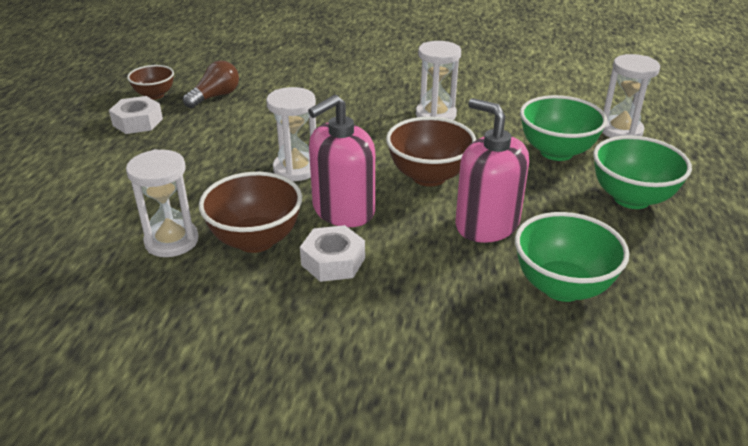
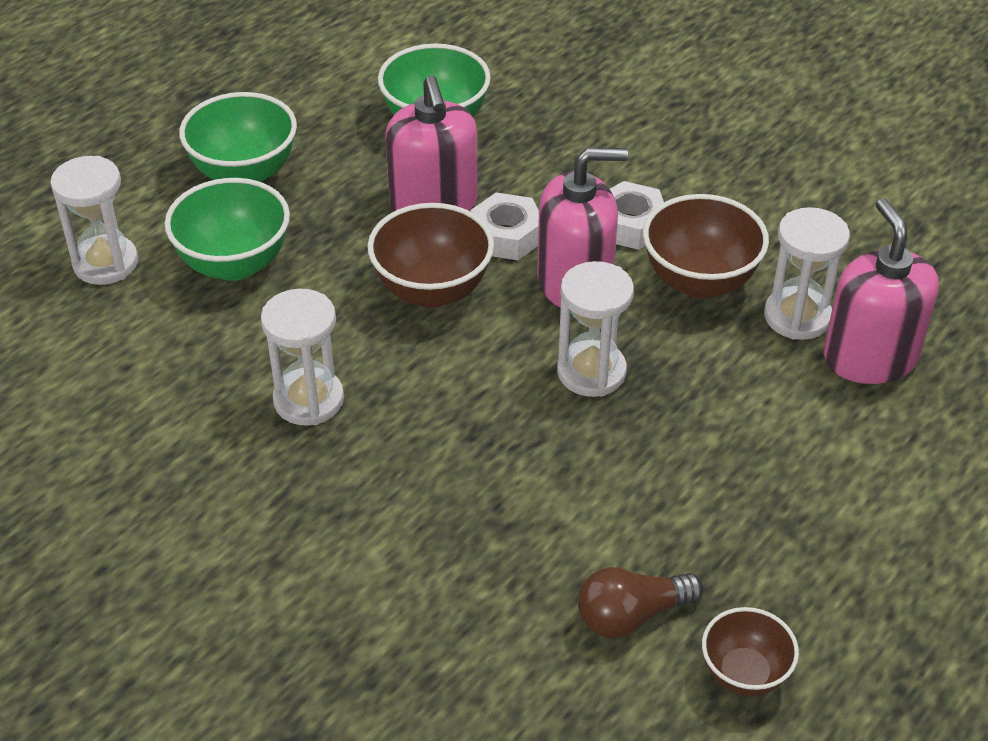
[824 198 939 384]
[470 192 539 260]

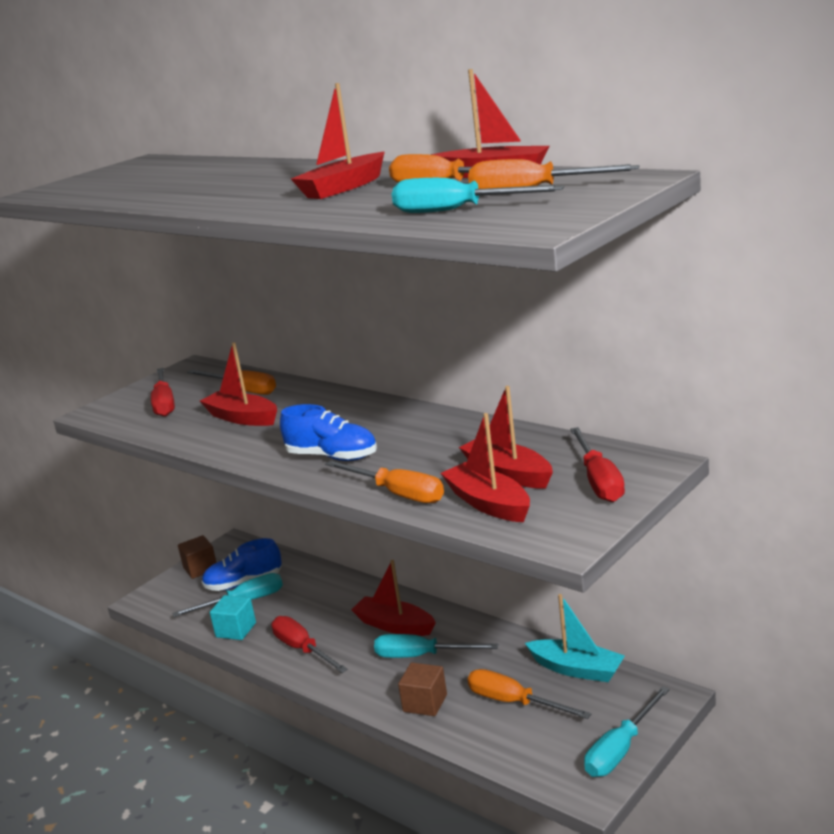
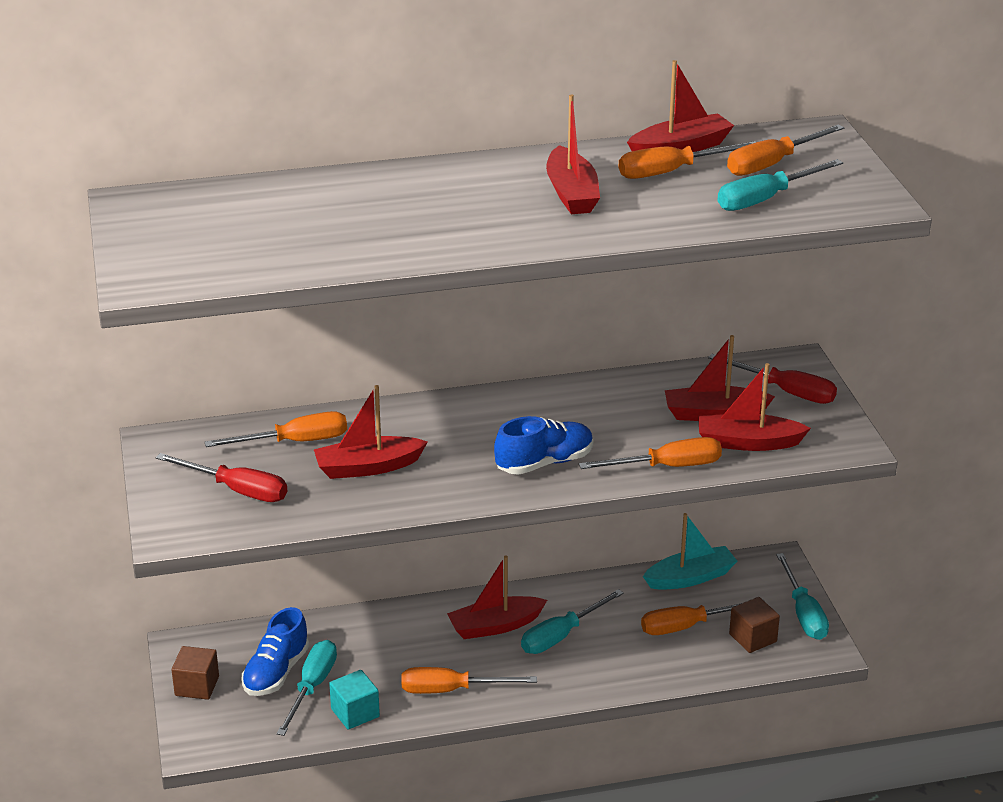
[729 597 780 653]
[402 667 537 694]

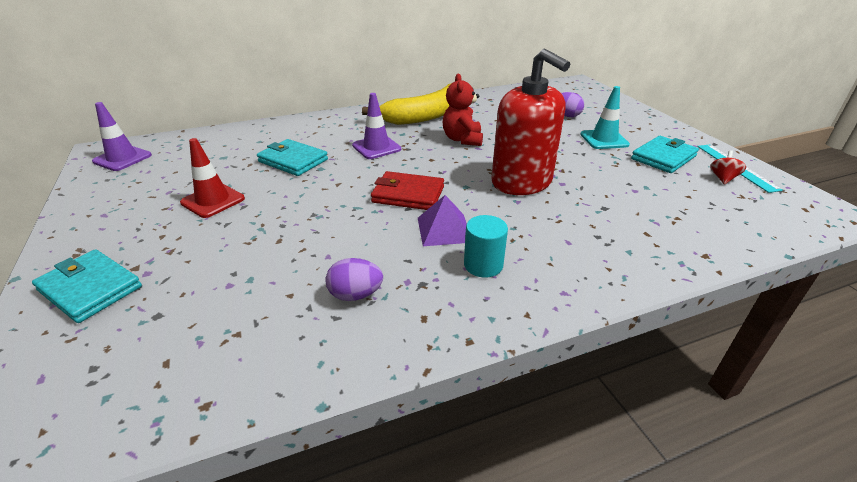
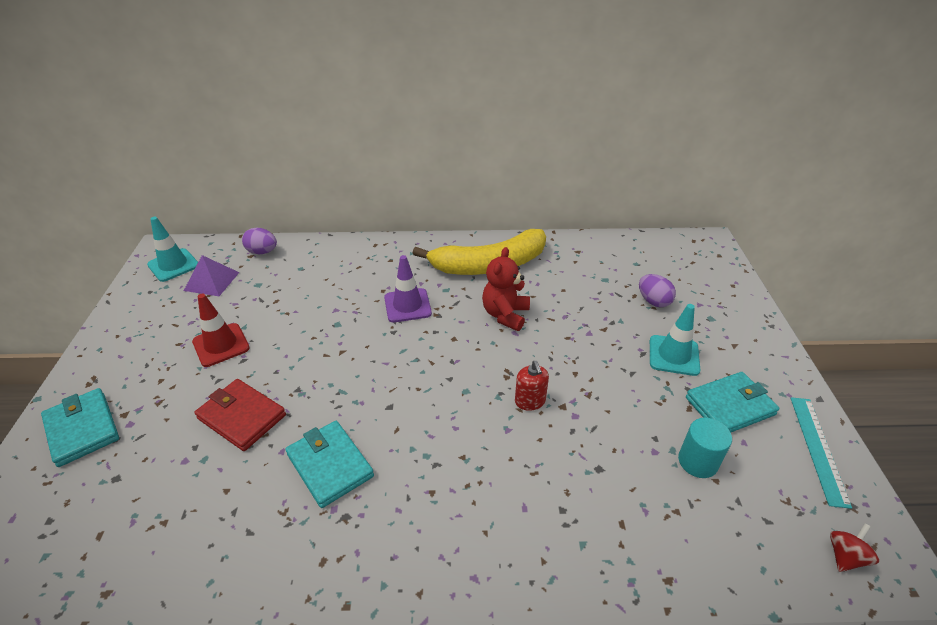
[285 421 374 508]
[242 227 277 254]
[194 379 286 451]
[184 255 240 296]
[678 418 732 478]
[830 523 879 572]
[147 217 198 282]
[515 361 549 411]

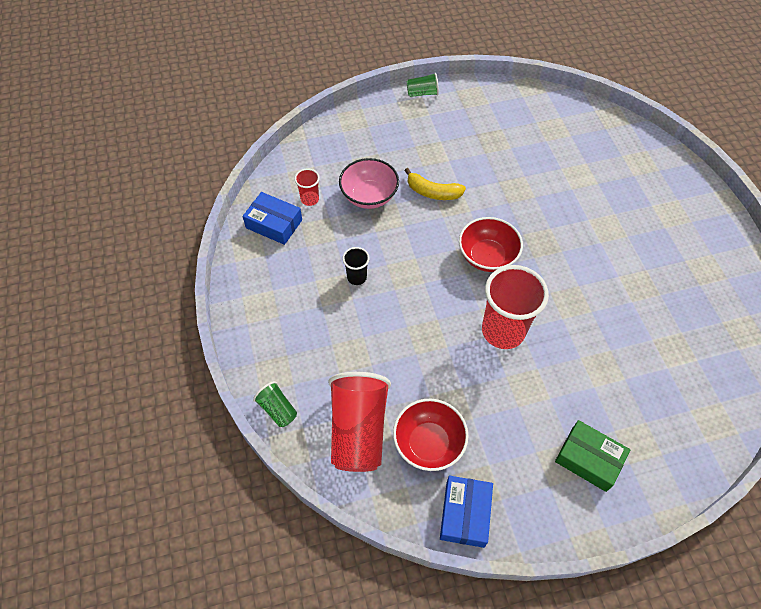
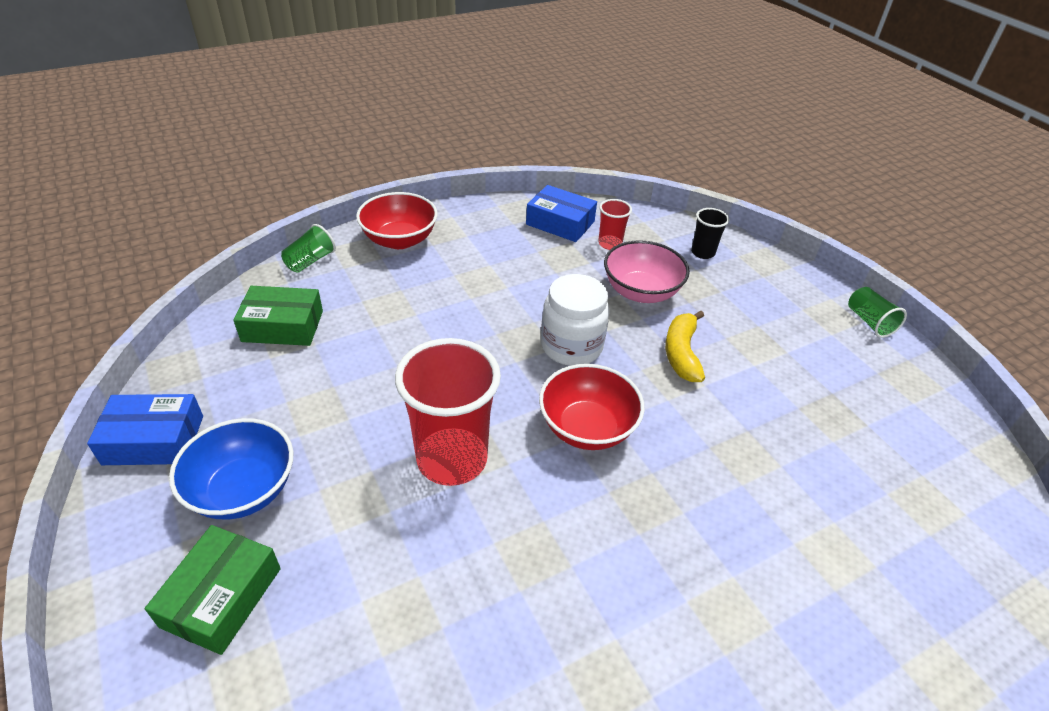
[169 418 294 519]
[541 274 610 366]
[691 208 729 259]
[356 192 438 249]
[233 286 323 346]
[526 185 597 242]

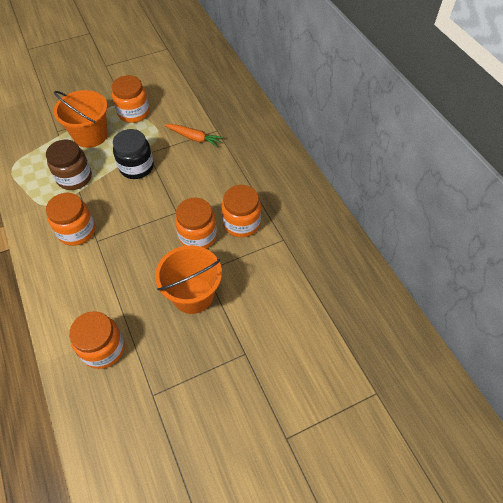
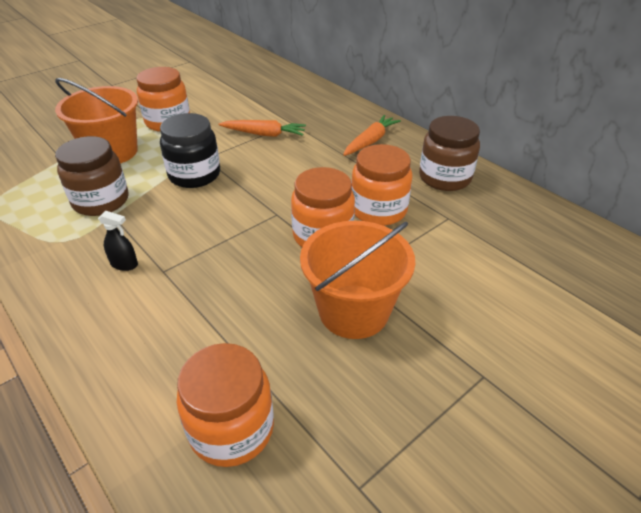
[343 115 401 156]
[419 116 480 191]
[98 211 138 271]

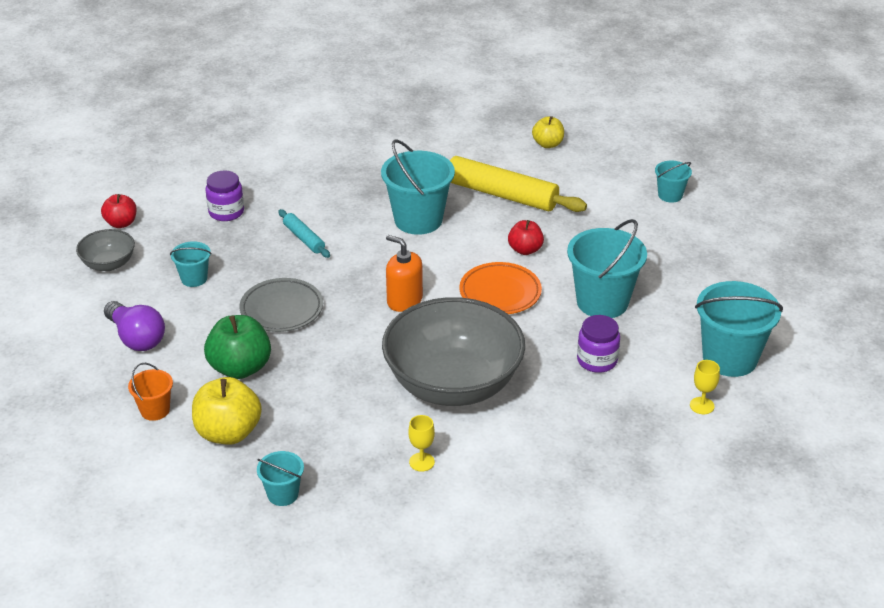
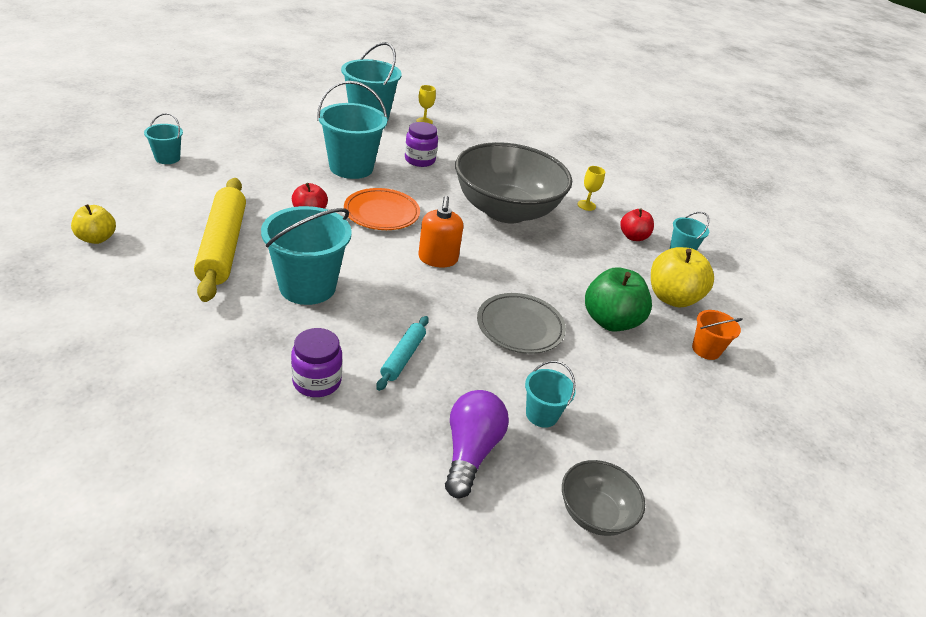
[620 209 654 241]
[445 390 509 498]
[291 328 342 397]

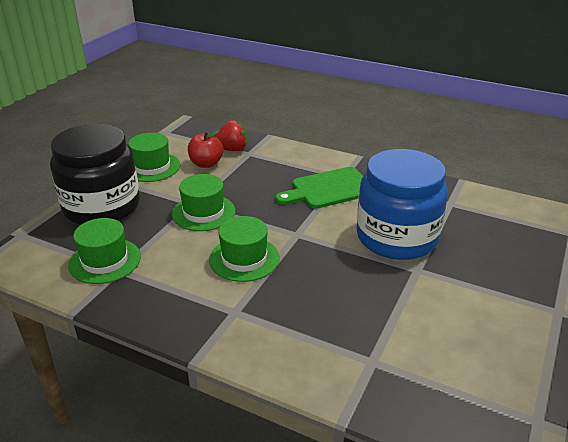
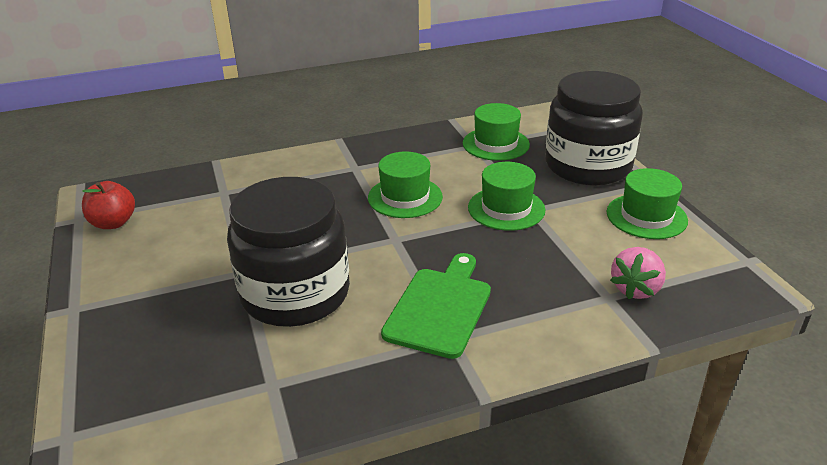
[82 181 135 229]
[610 247 666 299]
[227 177 350 327]

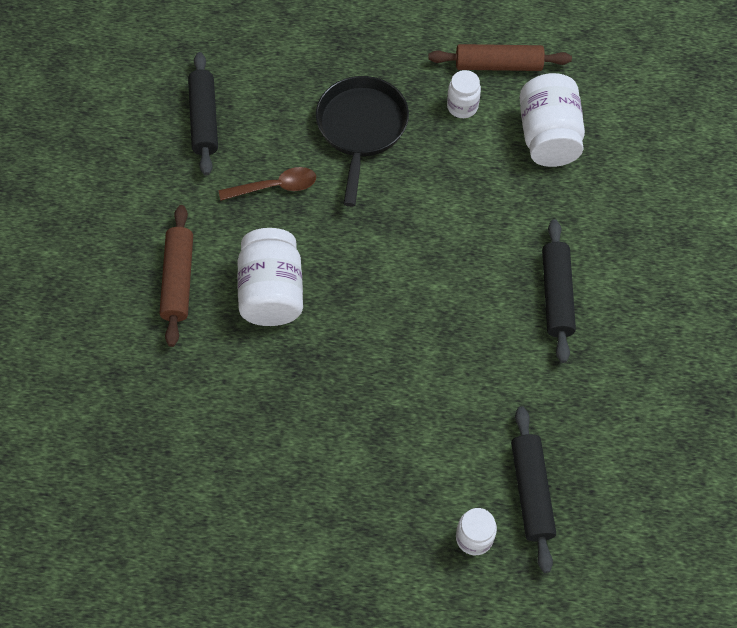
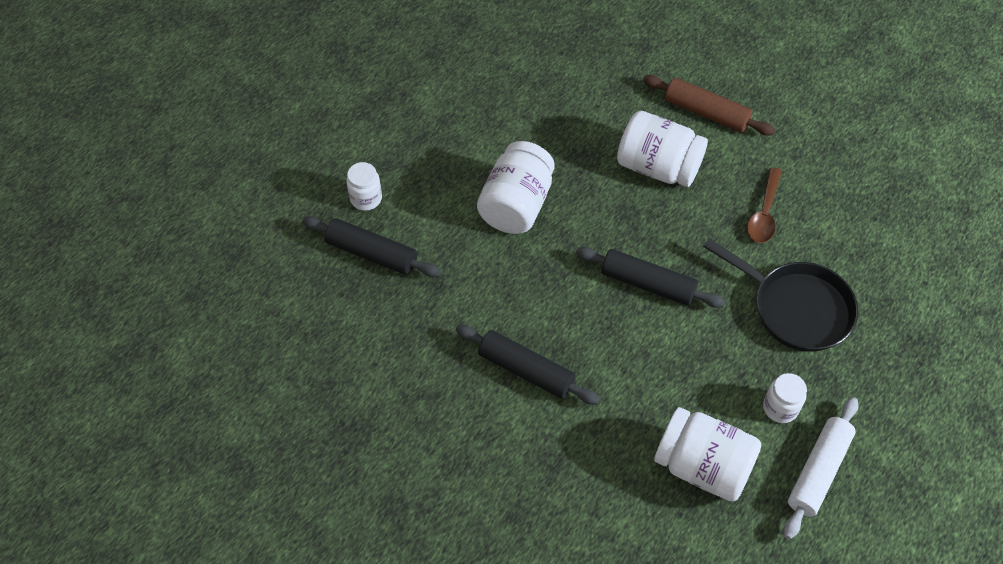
[477 141 555 234]
[576 247 725 308]
[784 397 858 539]

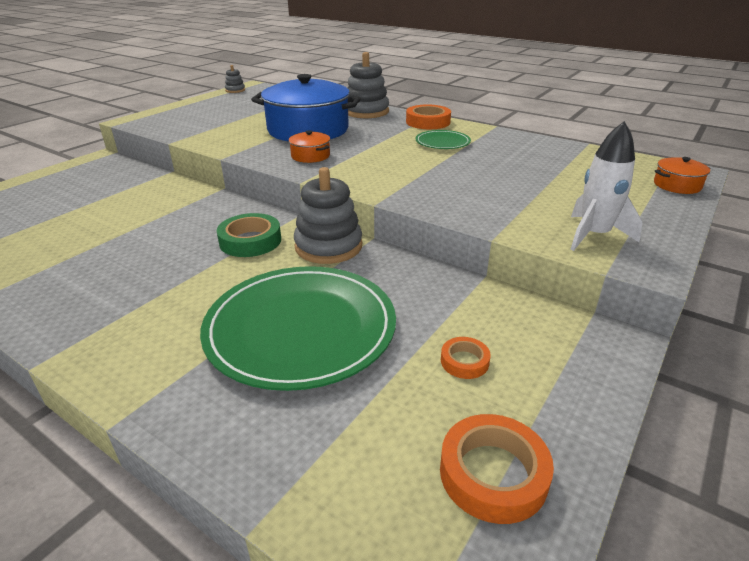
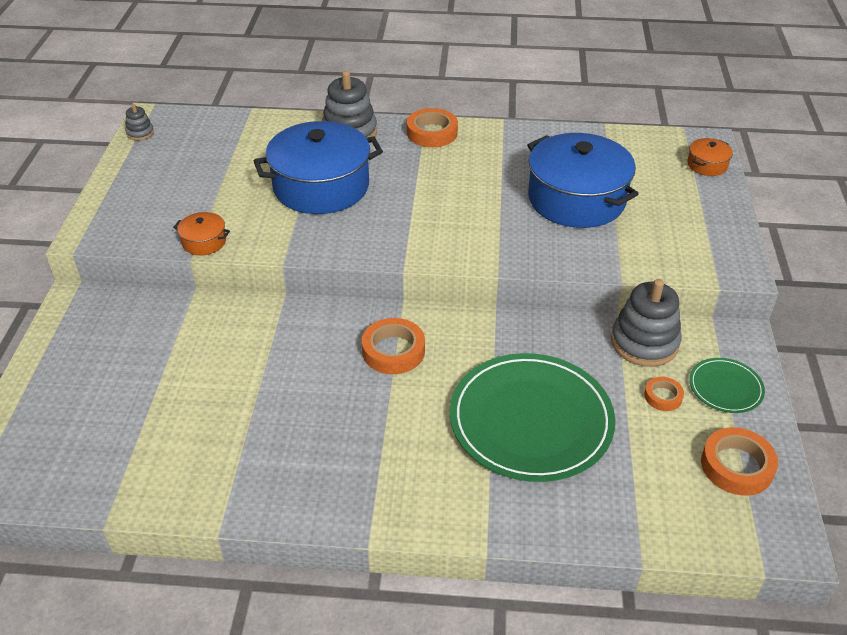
[570 121 643 251] (first image)
[527 133 638 228]
[173 212 230 255]
[611 279 681 367]
[689 358 765 413]
[362 318 425 374]

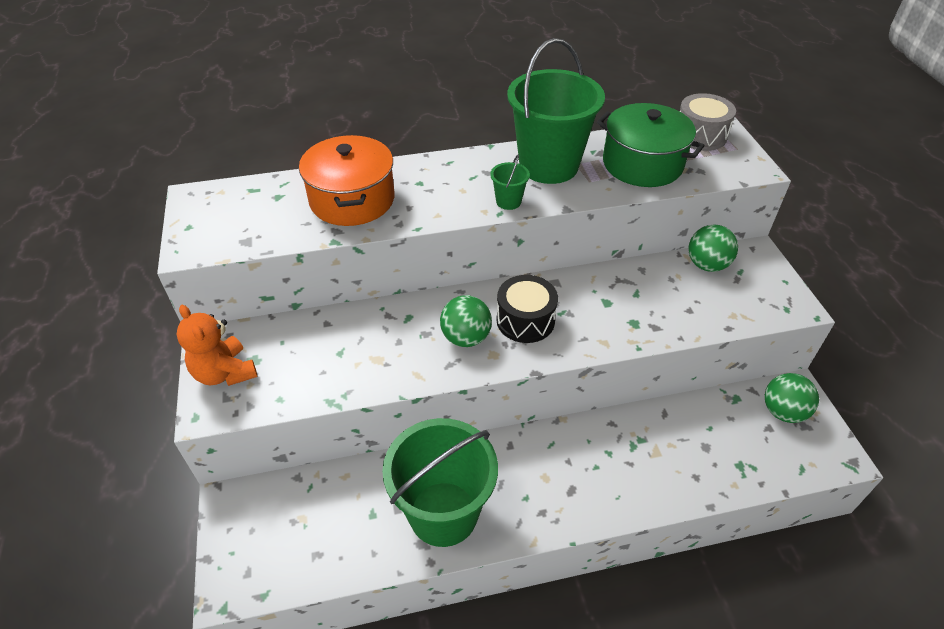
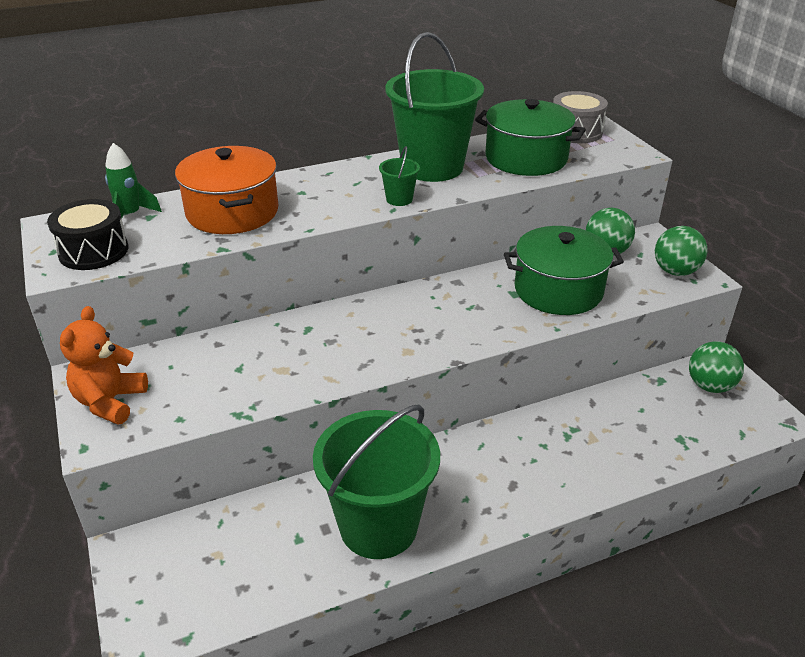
[105 143 162 218]
[504 226 624 315]
[655 226 708 276]
[47 199 128 270]
[60 306 148 425]

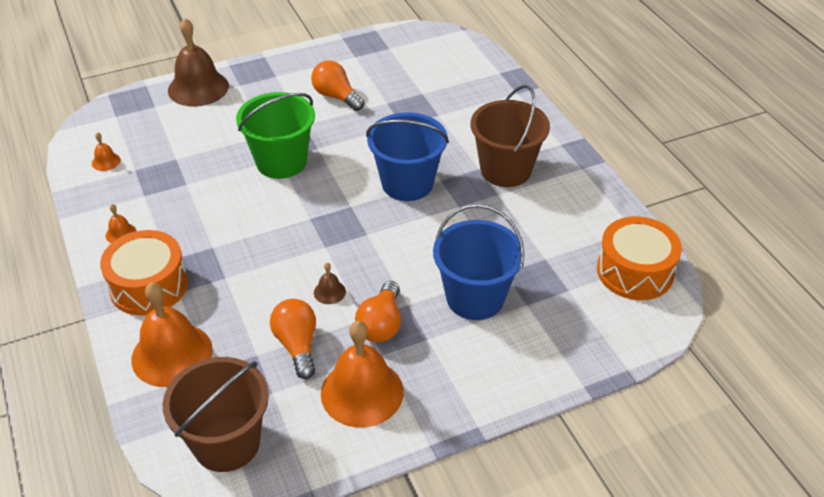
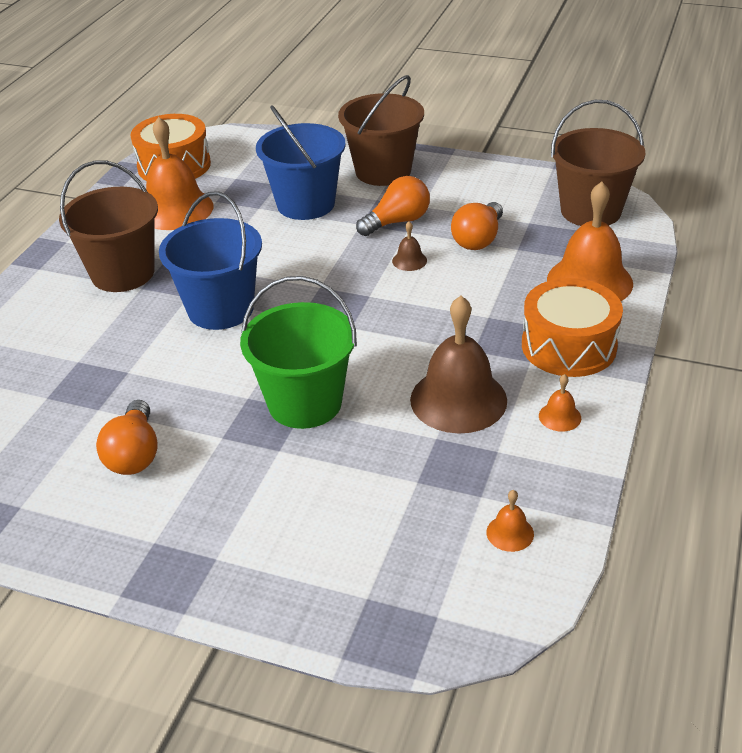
[338 75 424 186]
[410 296 507 433]
[146 117 213 230]

